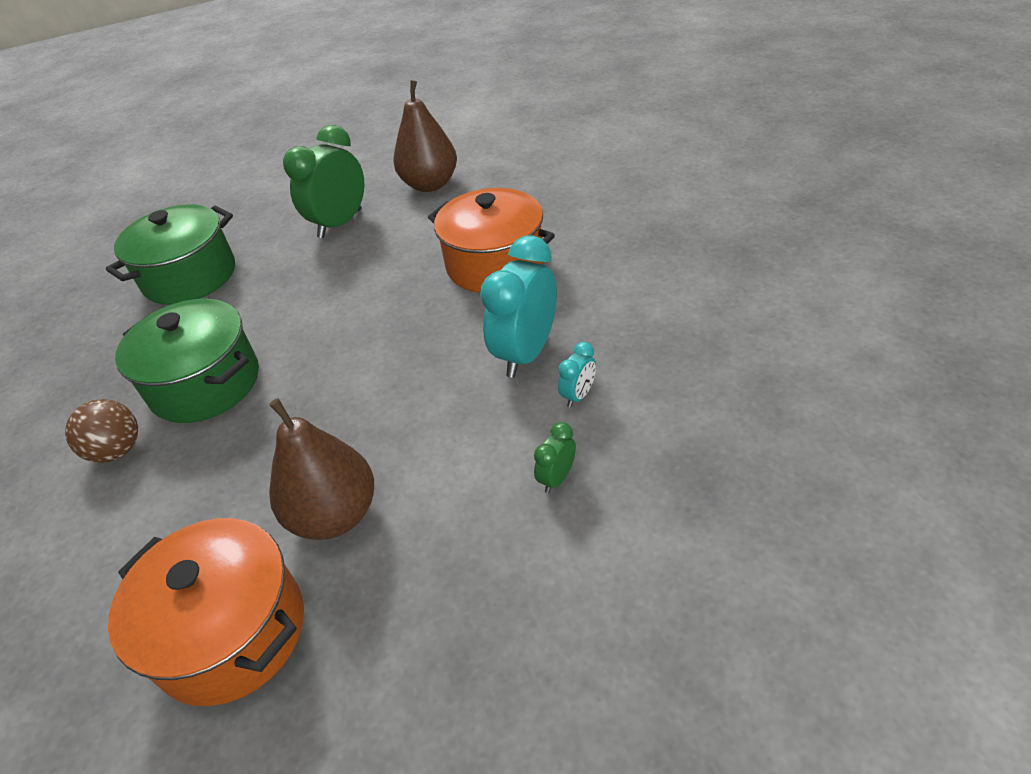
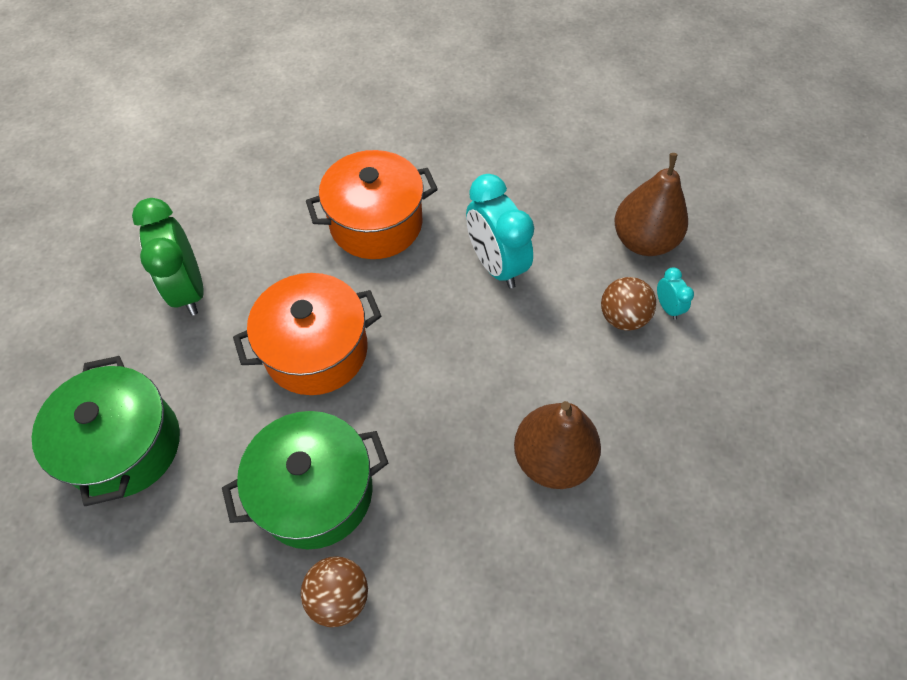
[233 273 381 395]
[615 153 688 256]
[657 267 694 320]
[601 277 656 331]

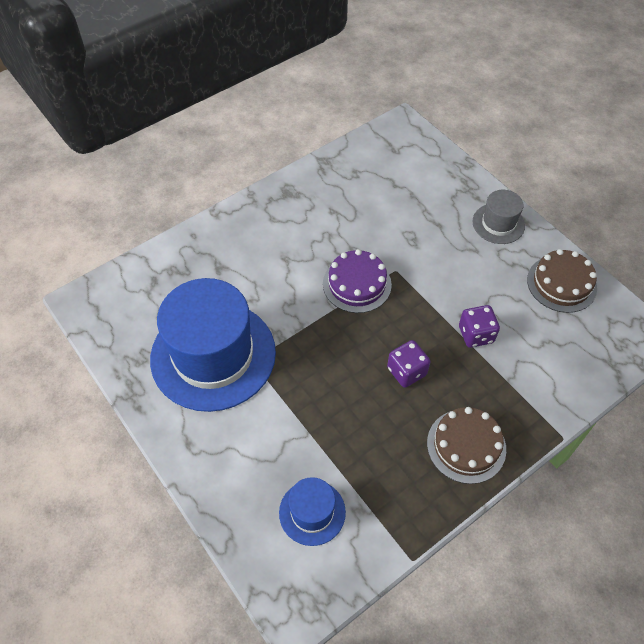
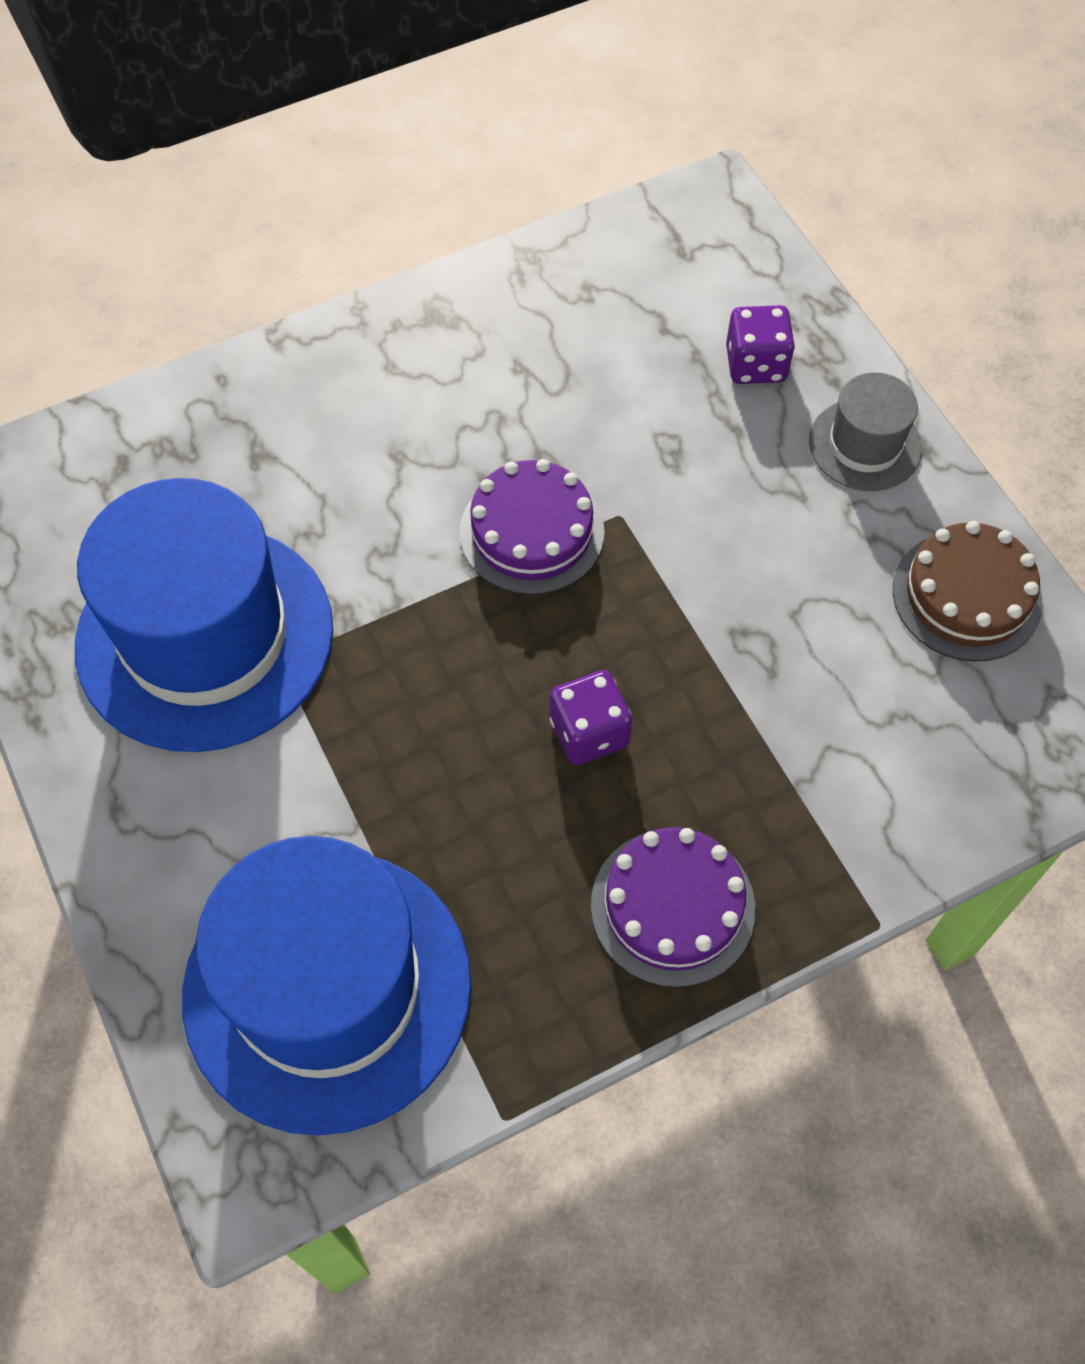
[726 305 795 384]
[591 827 755 987]
[182 836 471 1136]

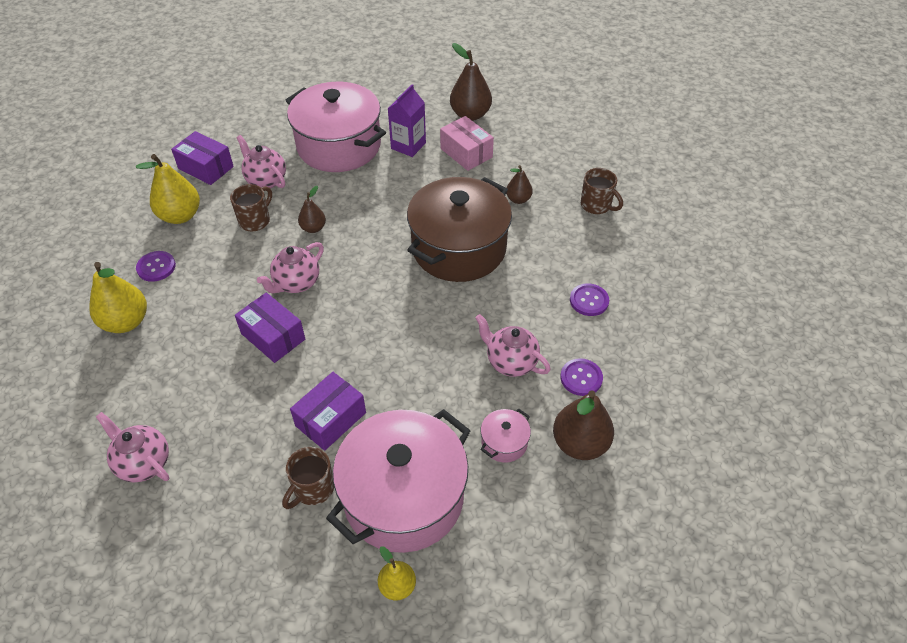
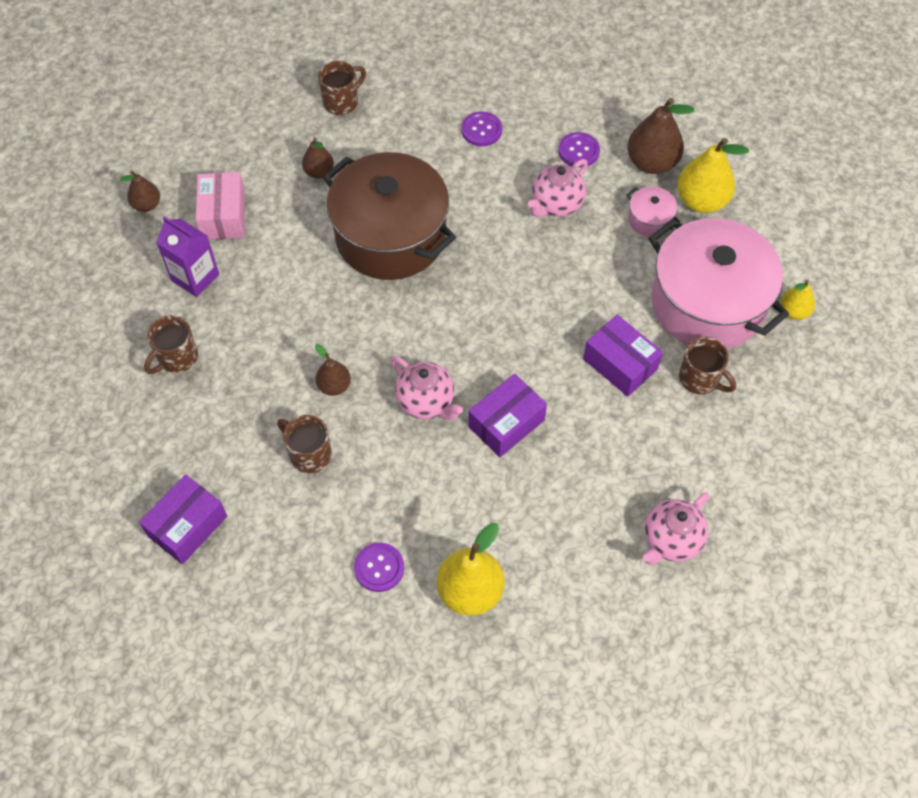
[236 135 286 189] (first image)
[677 138 749 213]
[144 315 198 374]
[195 172 245 239]
[120 171 160 212]

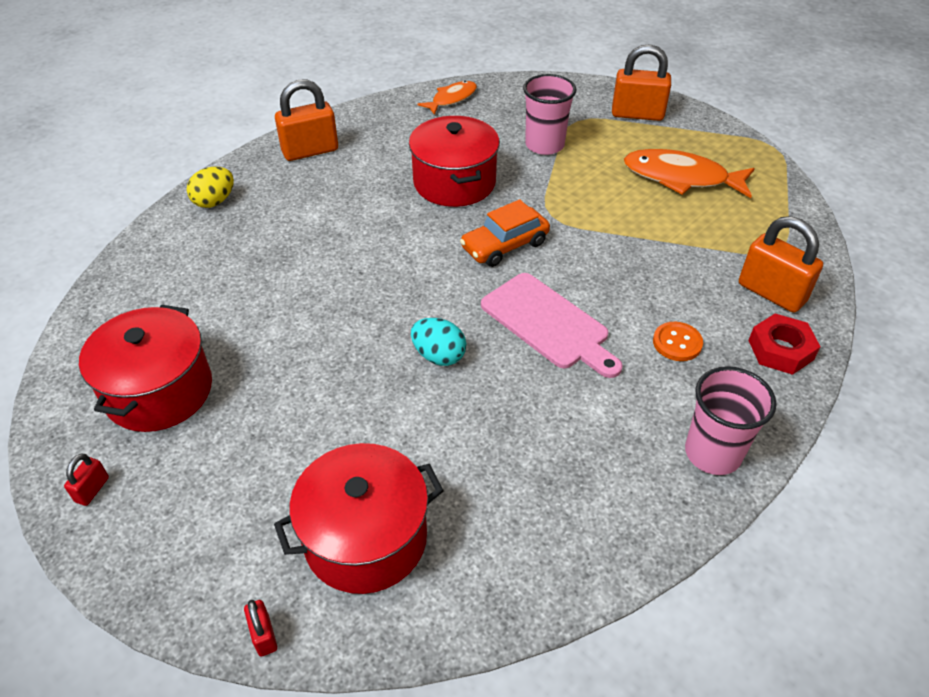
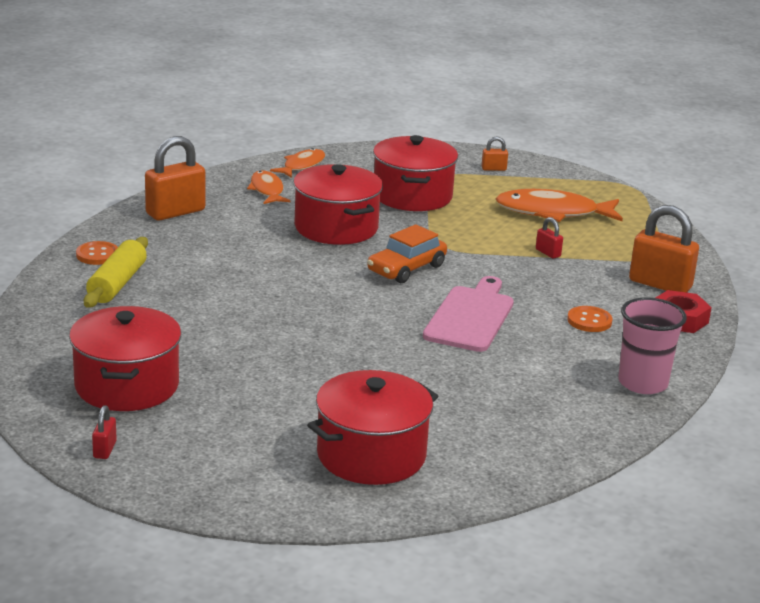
[411 318 466 366] (first image)
[84 237 148 308]
[247 170 290 204]
[536 217 563 259]
[76 241 118 265]
[373 135 458 211]
[423 276 514 352]
[481 137 508 171]

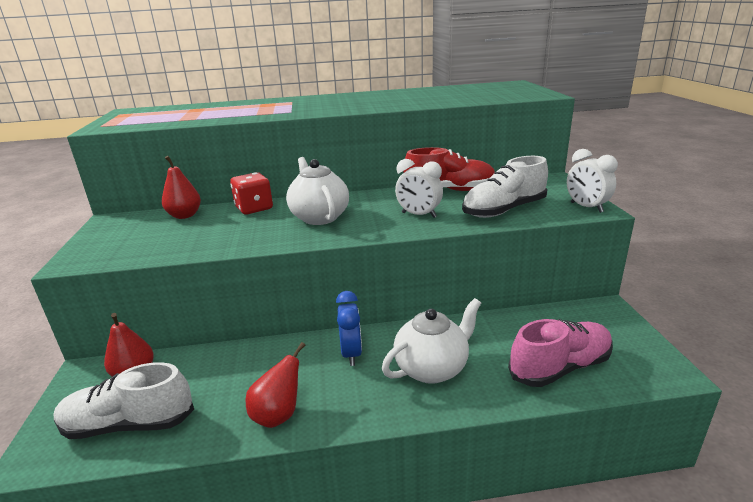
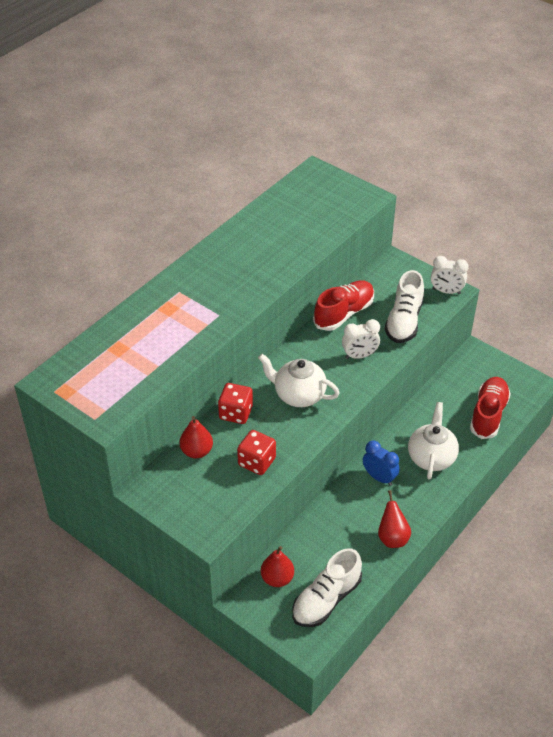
[237 430 276 475]
[470 377 511 439]

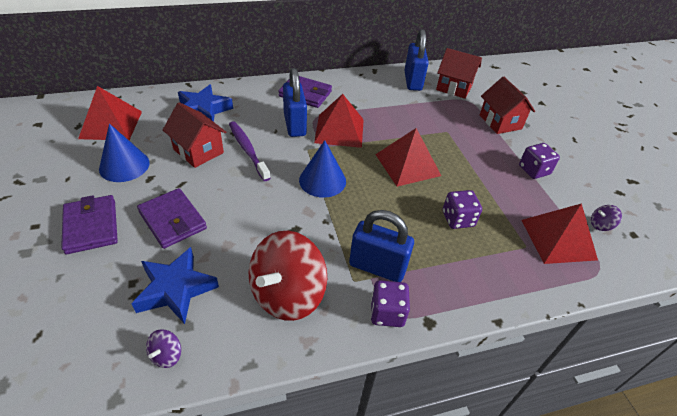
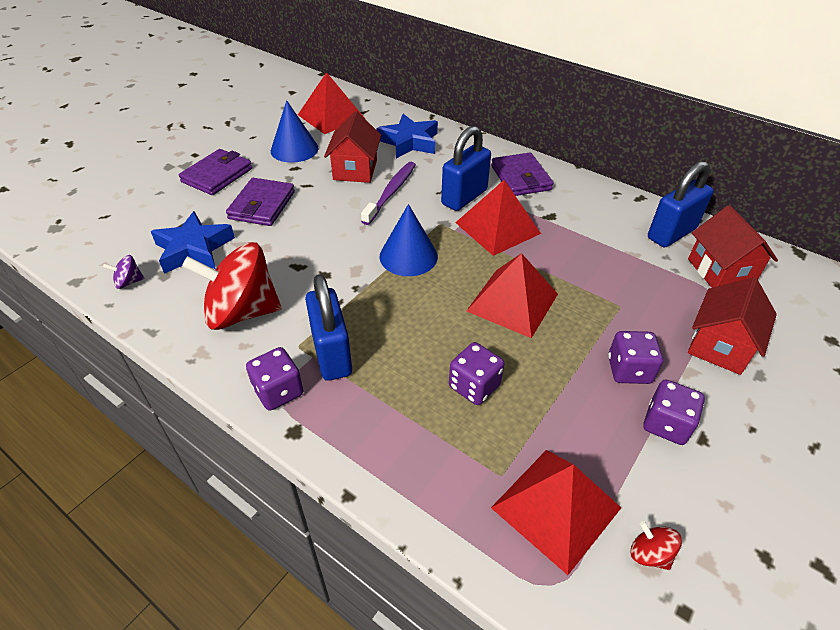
[608 331 663 384]
[631 521 682 570]

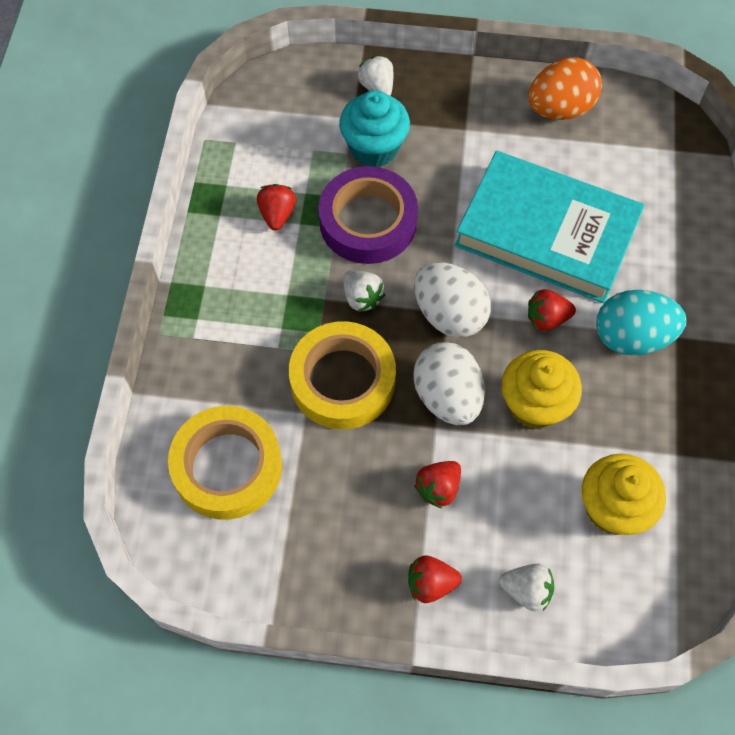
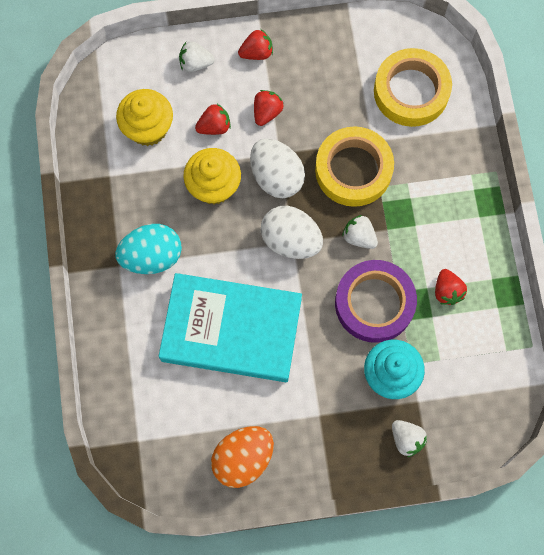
[195 104 231 135]

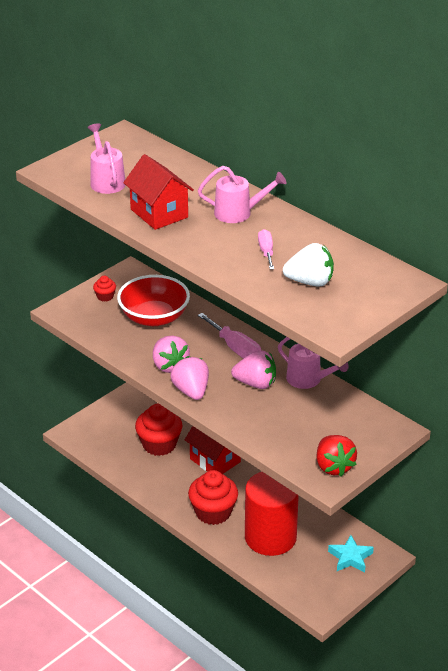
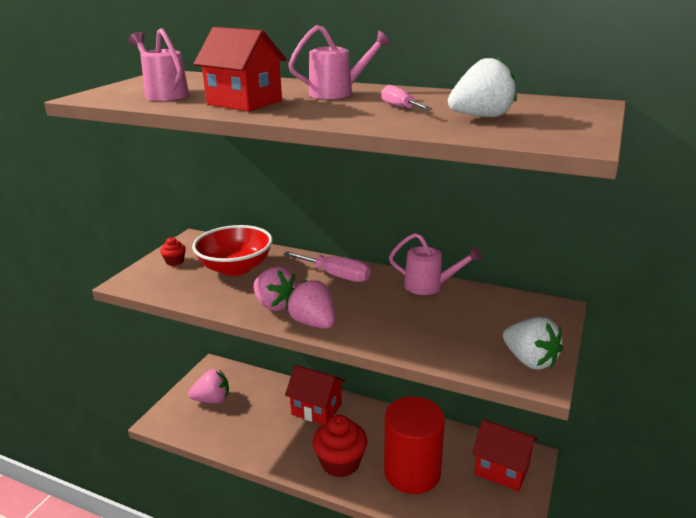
[135 403 183 456] (first image)
[188 369 229 403]
[472 419 538 492]
[503 317 563 370]

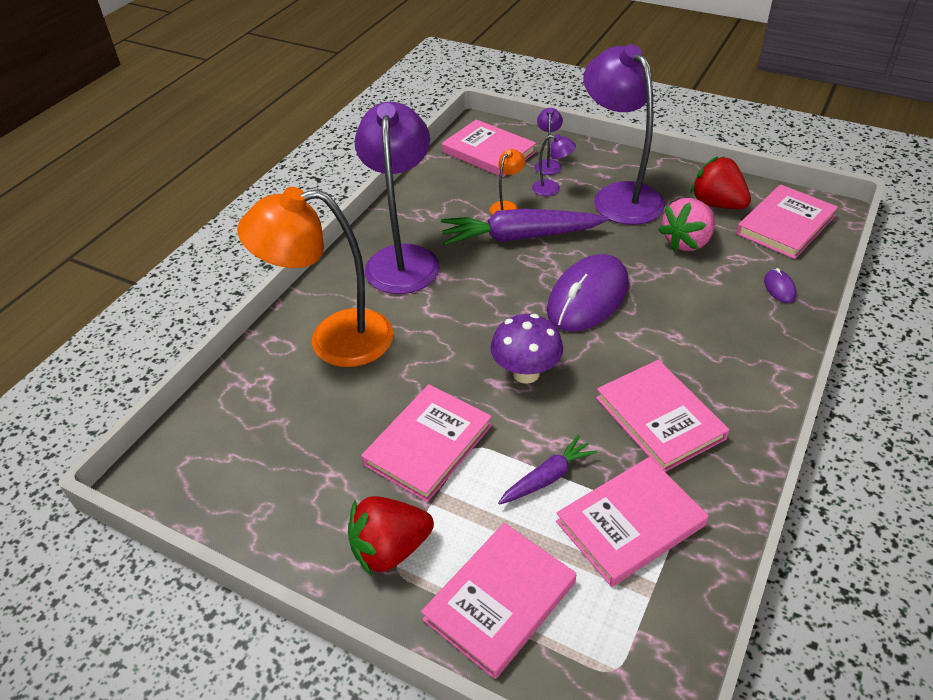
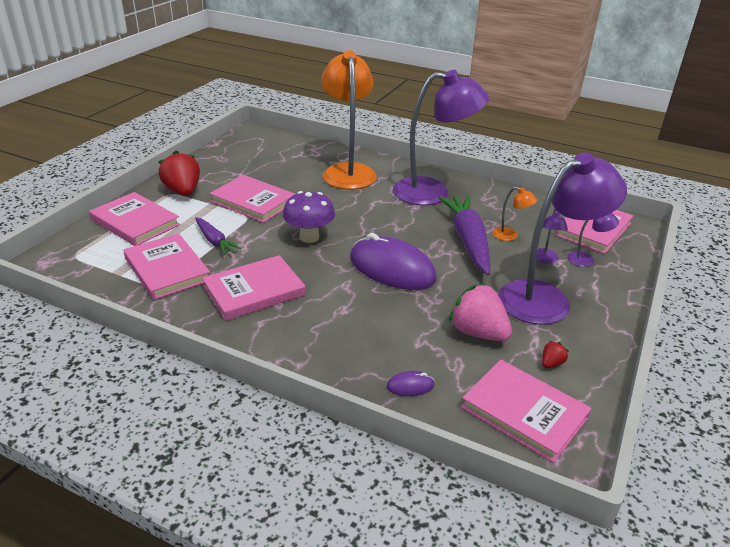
[542 341 569 368]

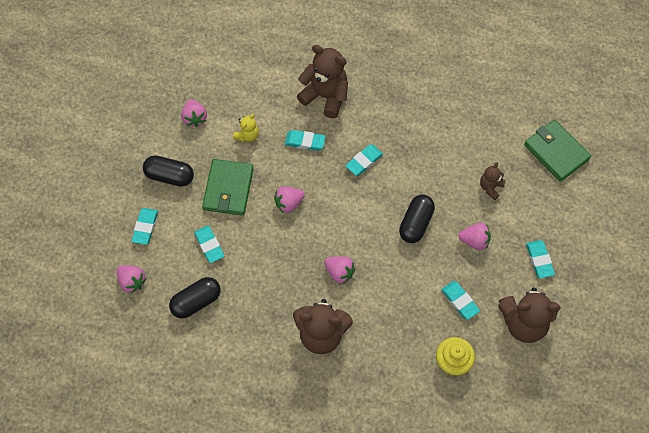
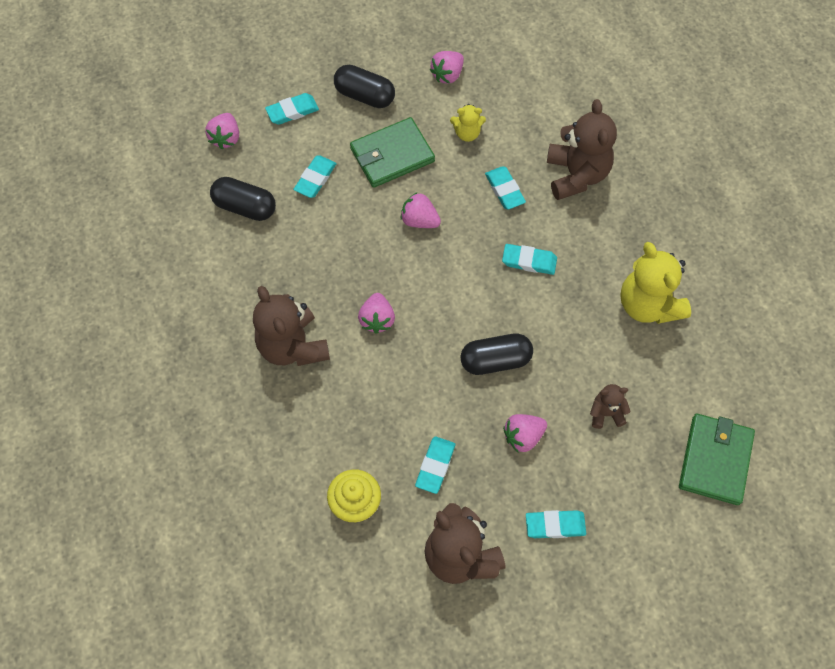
[620 242 691 324]
[334 65 395 108]
[503 414 547 453]
[526 510 586 538]

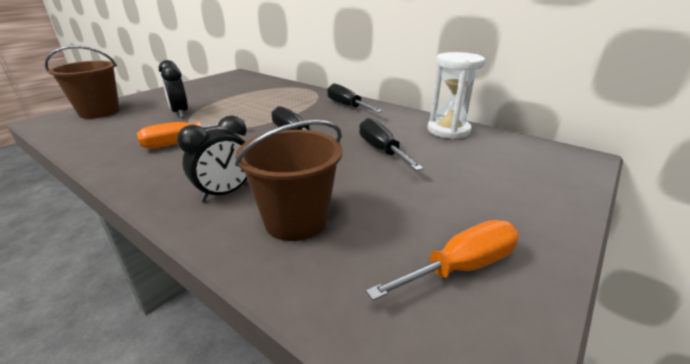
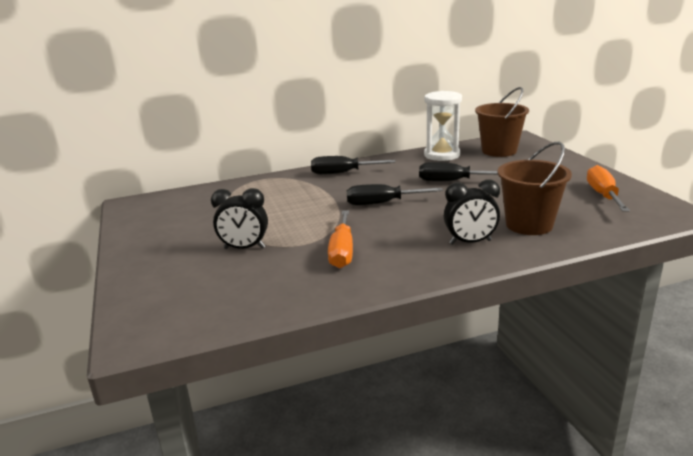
[475 87 529 157]
[444 179 500 245]

